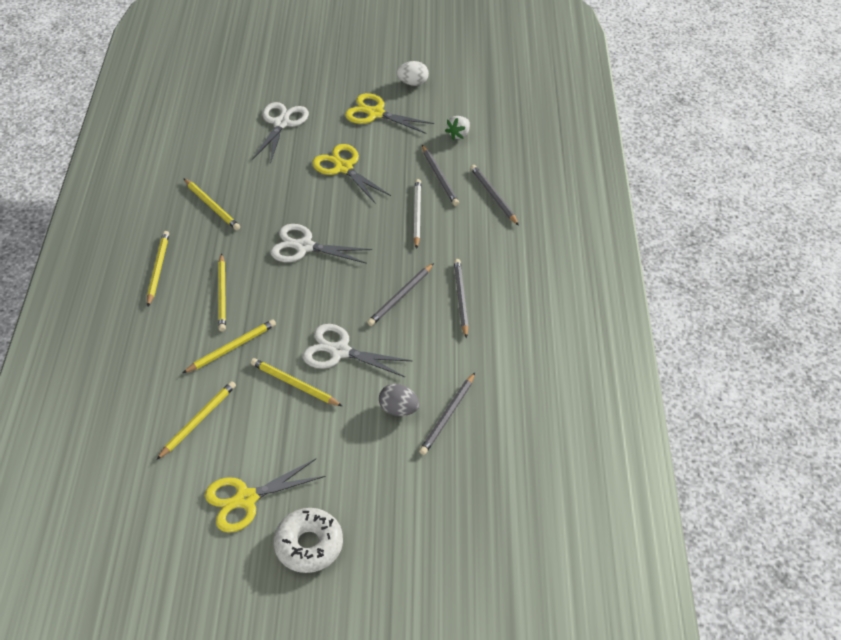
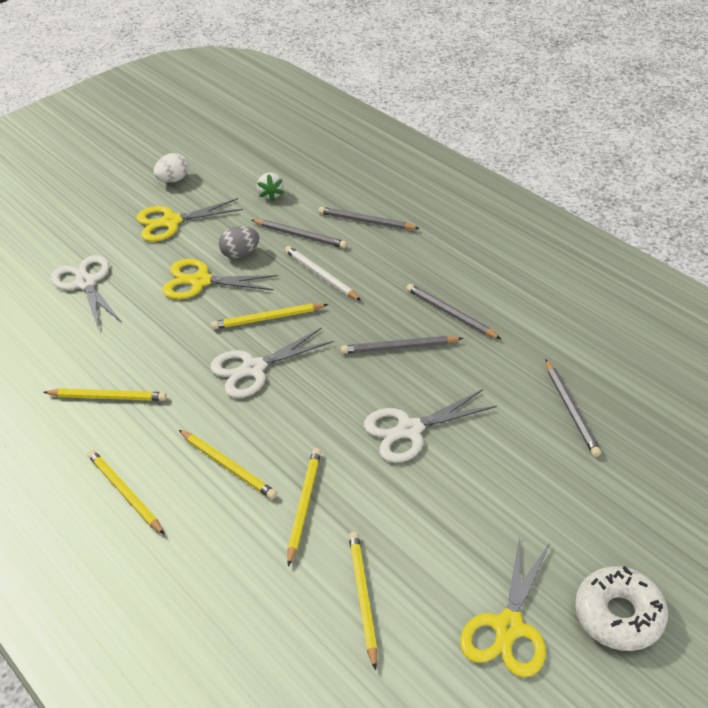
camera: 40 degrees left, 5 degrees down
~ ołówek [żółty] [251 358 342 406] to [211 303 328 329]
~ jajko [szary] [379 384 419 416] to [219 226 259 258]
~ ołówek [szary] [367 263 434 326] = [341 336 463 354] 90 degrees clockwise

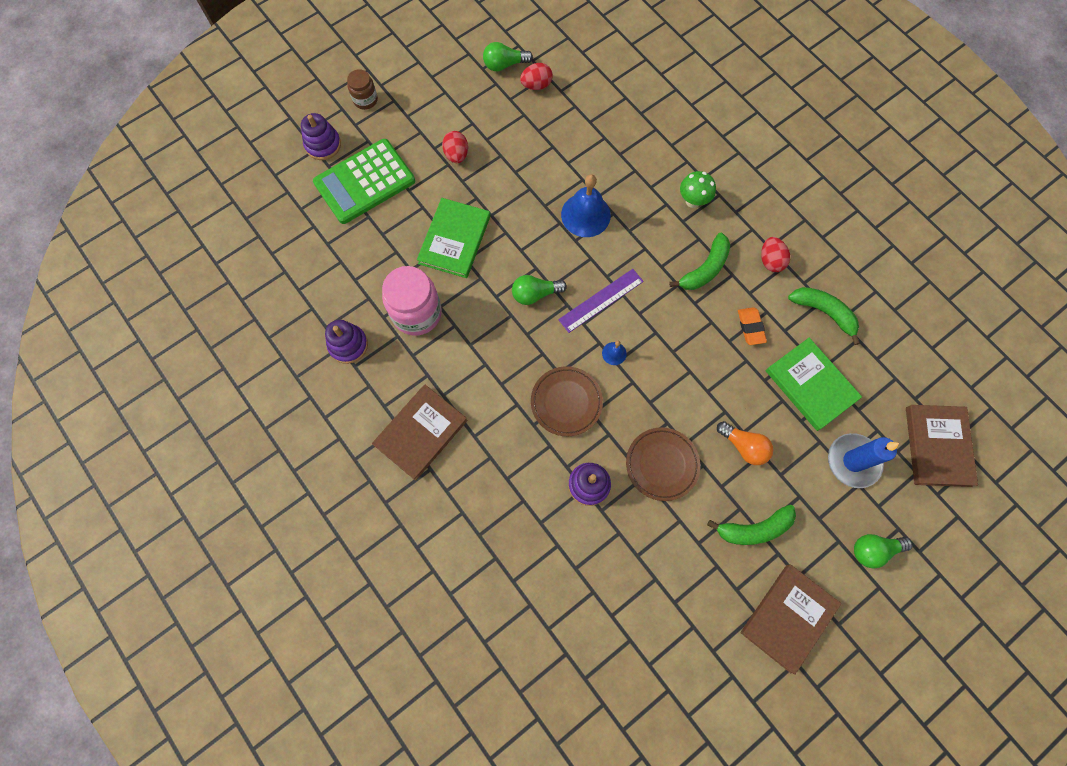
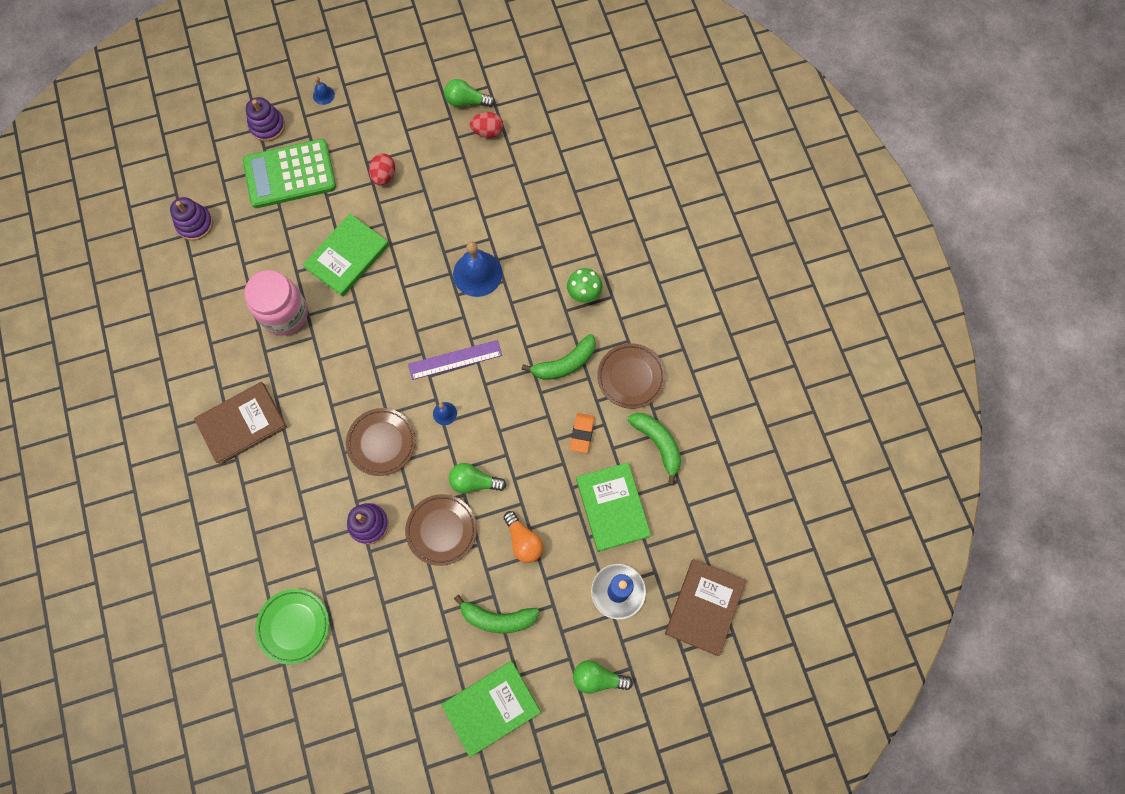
camera: 20 degrees right, 0 degrees up
+ talerz [zielony] [255 589 329 664]
~ zabawka nakładanka [fioletowy] [325 320 368 364] to [170 197 213 241]
~ żarówka [zielony] [512 275 567 305] to [449 463 507 493]
~ słoik [brązowy] [347 69 378 110] to dzwonek [niebieski] [313 77 335 105]
~ jajko [czerwony] [761 237 790 272] to talerz [brązowy] [597 343 666 409]
~ książka [brązowy] [741 565 841 675] to książka [zielony] [441 661 541 757]

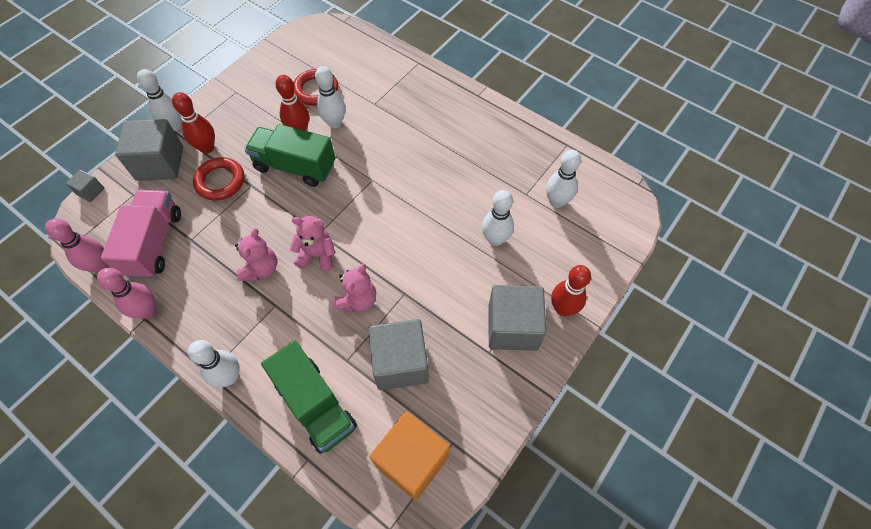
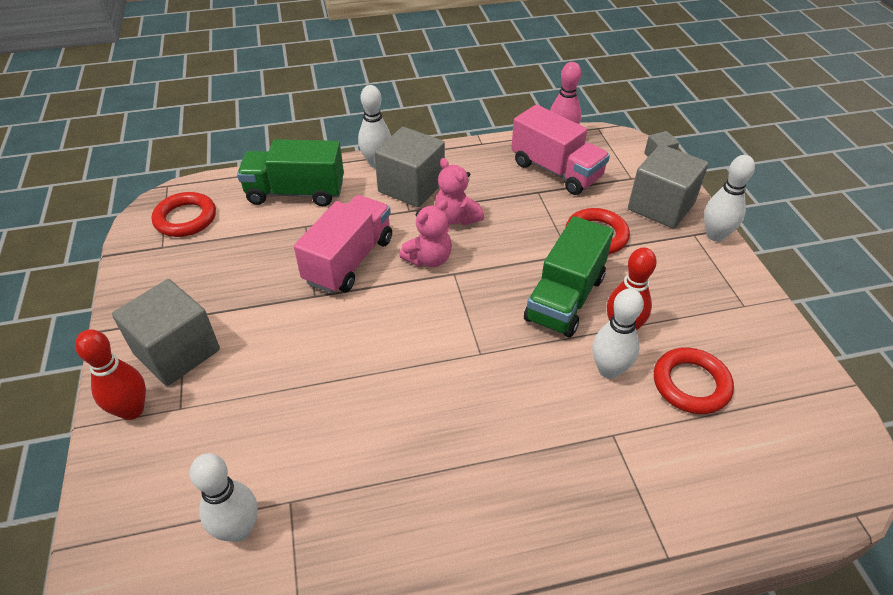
camera: 130 degrees right, 15 degrees down
- kręgiel [różowy] [97 268 156 319]
- kręgiel [czerwony] [172 92 215 153]
- kręgiel [biały] [482 190 514 246]
~ sześcian [szary] [368 319 429 390] to [374 127 445 207]
~ miś [różowy] [333 263 376 312] to ciężarówka [różowy] [294 195 392 294]
~ sześcian [pomarańczowy] [370 412 450 500] to pierścień [czerwony] [152 192 216 237]
~ ciężarówka [zielony] [245 124 335 187] = [524 216 614 337] 150 degrees clockwise

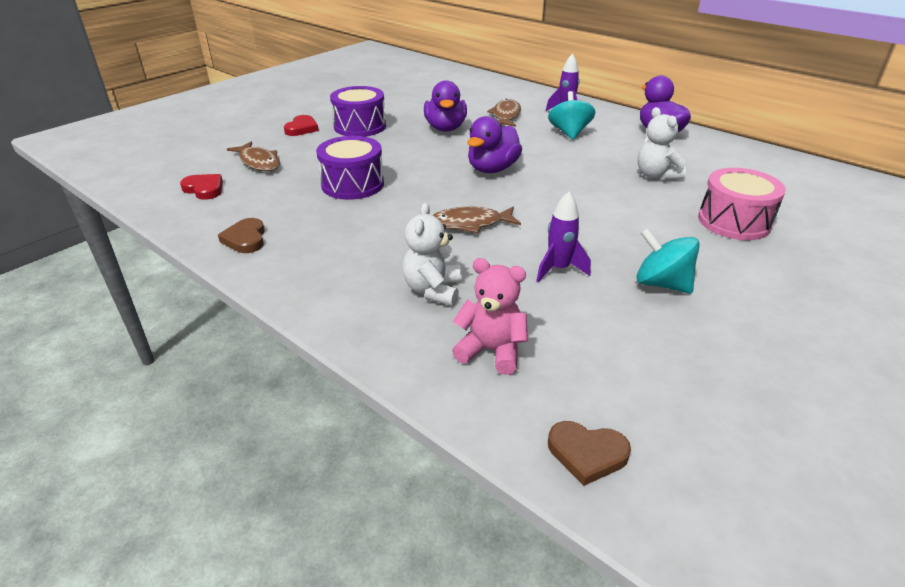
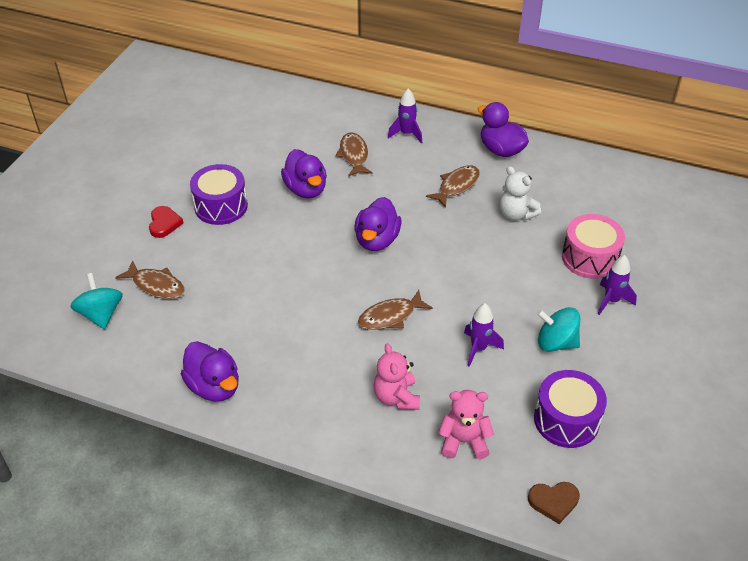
camera: 20 degrees left, 10 degrees up
- serce [czerwony] [180 174 223 200]
+ ryba [brązowy] [426 165 480 208]
+ rakieta [fioletowy] [598 255 637 315]
~ bęben [fioletowy] [316 136 384 200] to [534 370 607 448]
~ bączek [turkusowy] [548 91 596 140] to [70 273 123 329]
~ serce [brązowy] [218 218 265 253] to kaczka [fioletowy] [181 341 239 401]
~ miś [biały] [403 203 462 306] to miś [różowy] [374 343 420 410]

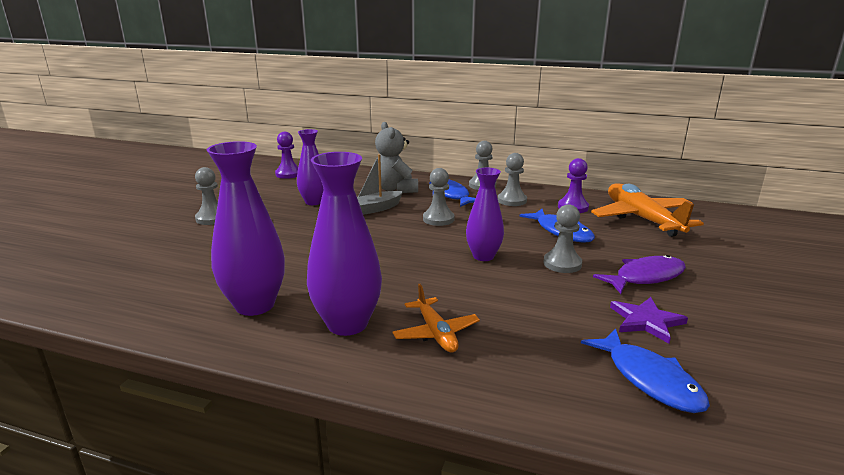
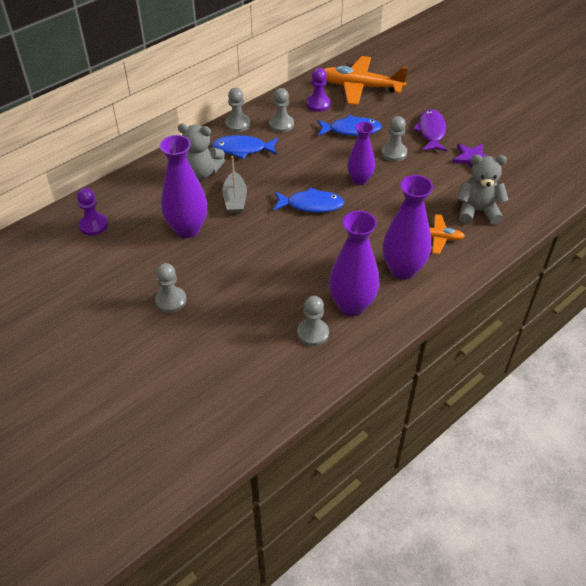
camera: 60 degrees left, 25 degrees up
+ miś [szary] [457 155 509 225]
~ pionek [szary] [423 168 454 226] to [297 296 329 346]
~ ryba [niebieski] [581 329 710 413] to [273 187 345 213]
~ wazon [fioletowy] [297 129 324 205] = [160 135 207 238] x1.54

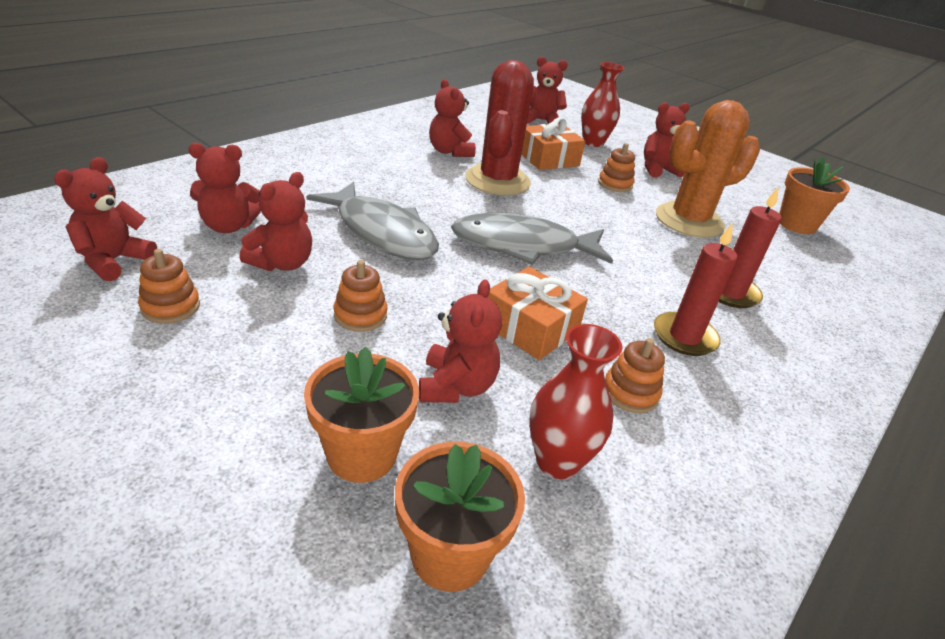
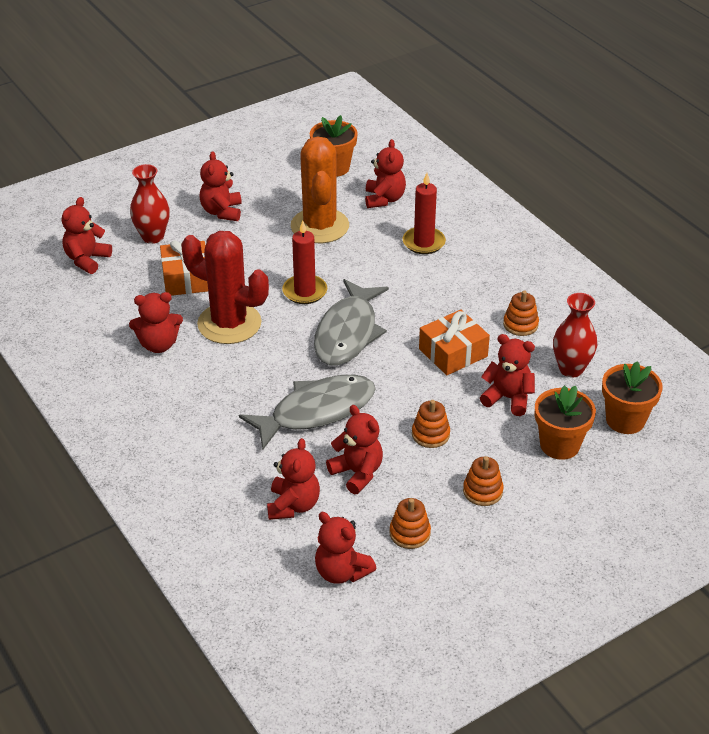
camera: 70 degrees left, 5 degrees up
+ miś [czerwony] [365 139 406 208]
~ zabawka nakładanka [pomarańczowy] [598 143 635 192] to [463 456 504 506]
~ świeca [czerwony] [654 223 737 356] to [282 220 327 304]

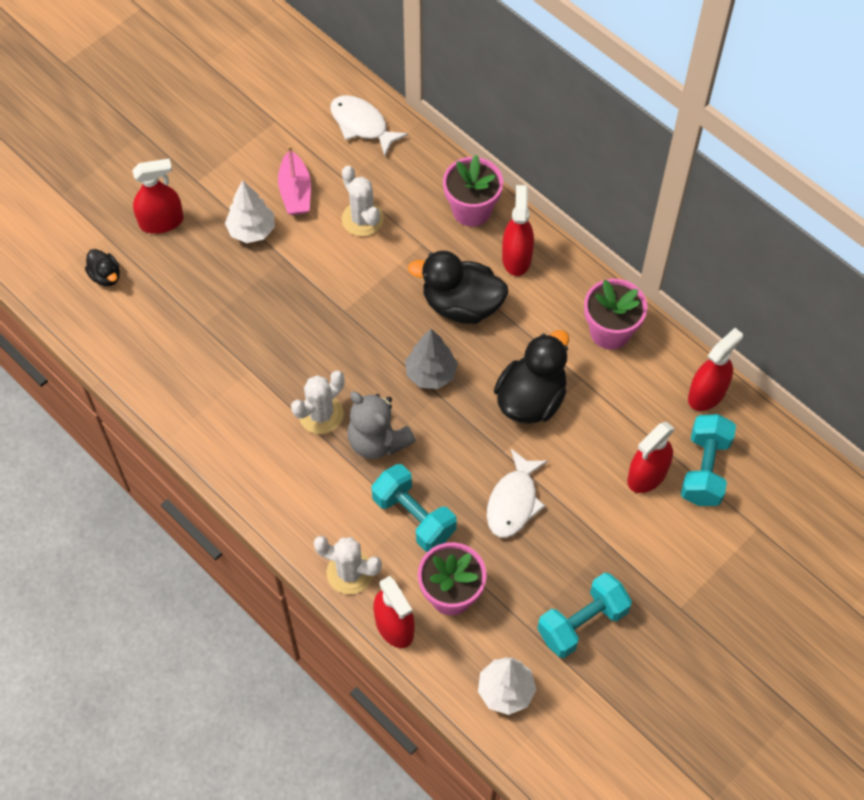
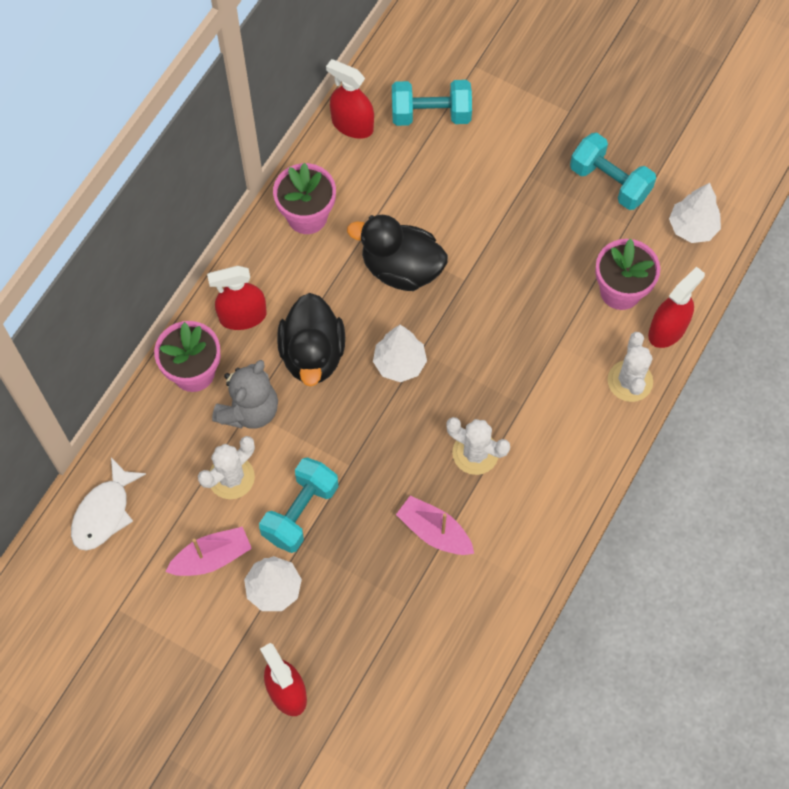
camera: 105 degrees left, 5 degrees up
- kaczka [czarny] [85 249 120 286]
- ryba [biały] [487 449 548 538]
- spryskiwacz [czerwony] [627 422 675 493]
+ łódka [różowy] [396 496 474 555]
~ miś [szary] [347 391 416 459] to [212 360 278 429]
~ hantel [turkusowy] [371 464 457 552] to [259 457 339 553]
~ drzewko [szary] [405 329 458 389] to drzewko [biały] [373 325 427 382]

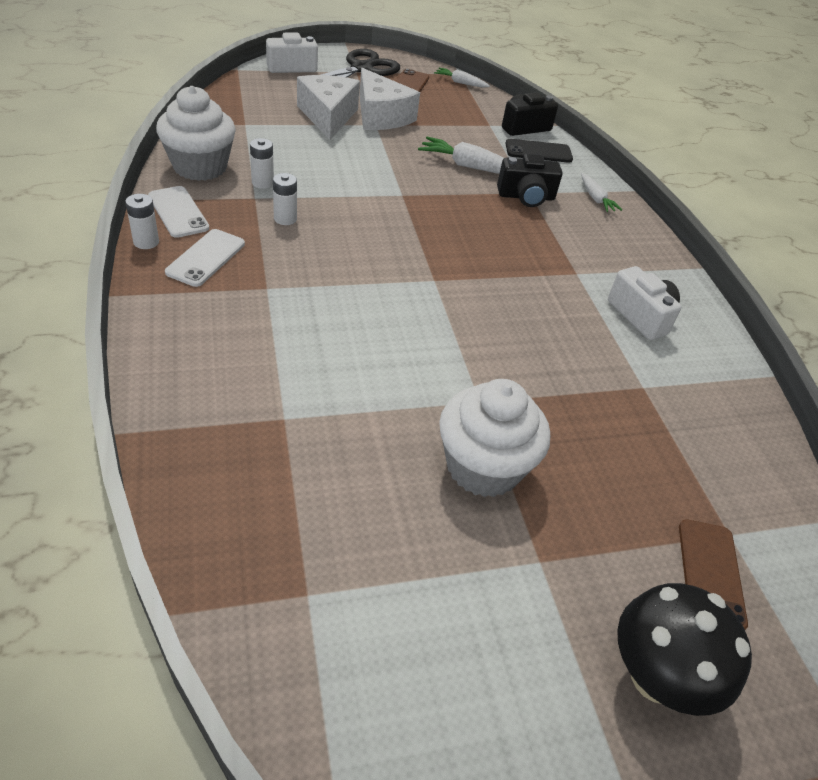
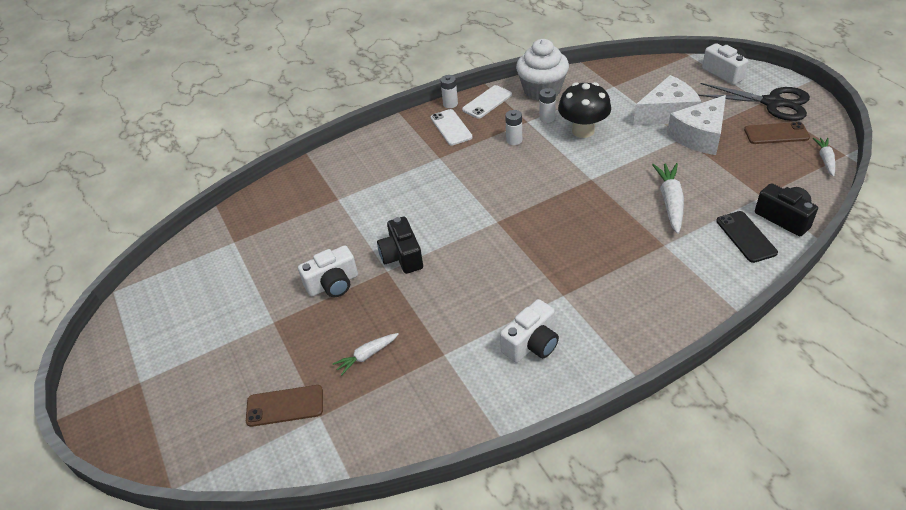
camera: 85 degrees right, 0 degrees up
~ aparat fotograficzny [czarny] [497 154 562 207] to [377 217 423 274]
~ marchewka [biały] [581 173 622 212] to [333 333 399 376]
~ grzyb [czarny] [617 583 752 716] to [558 82 611 138]
~ muffinka [biały] [439 379 550 497] to aparat fotograficzny [biały] [298 245 358 297]
~ telefon [biały] [165 229 245 287] = [431 109 473 146] 60 degrees clockwise

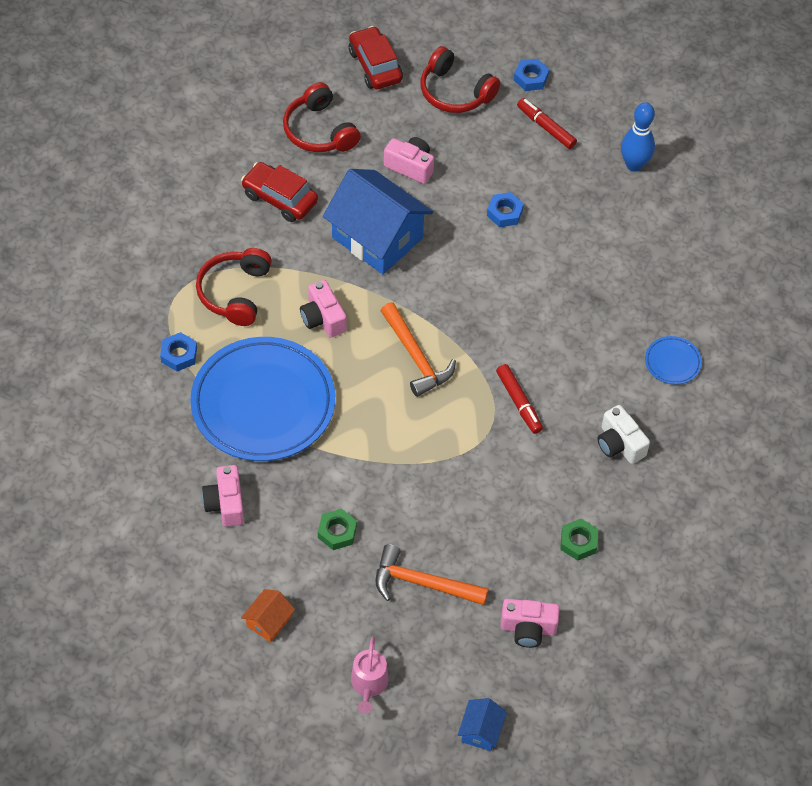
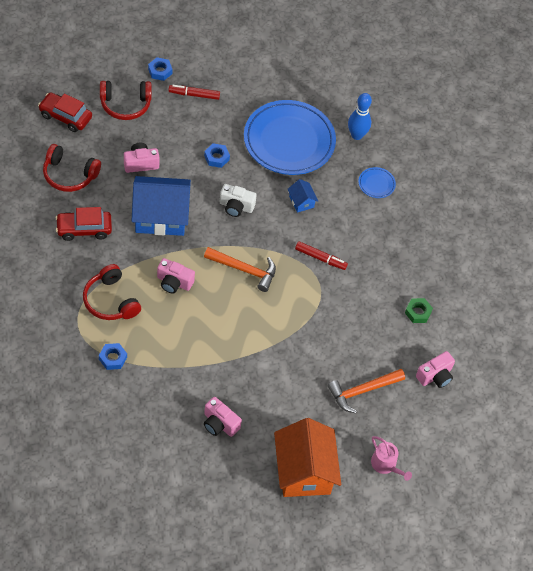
camera: 45 degrees left, 0 degrees up
- nakrętka [zielony] [318 509 357 550]
~ talerz [niebieski] [190 337 335 461] to [244 100 336 175]
~ domek [niebieski] [458 698 507 751] to [288 179 318 213]
~ aparat fotograficzny [biały] [597 405 650 464] to [220 184 257 217]
~ kręgiel [niebieski] [621 102 655 172] to [348 93 372 140]
~ domek [pomarańczowy] [241 589 295 642] = [274 418 341 497] x2.27

